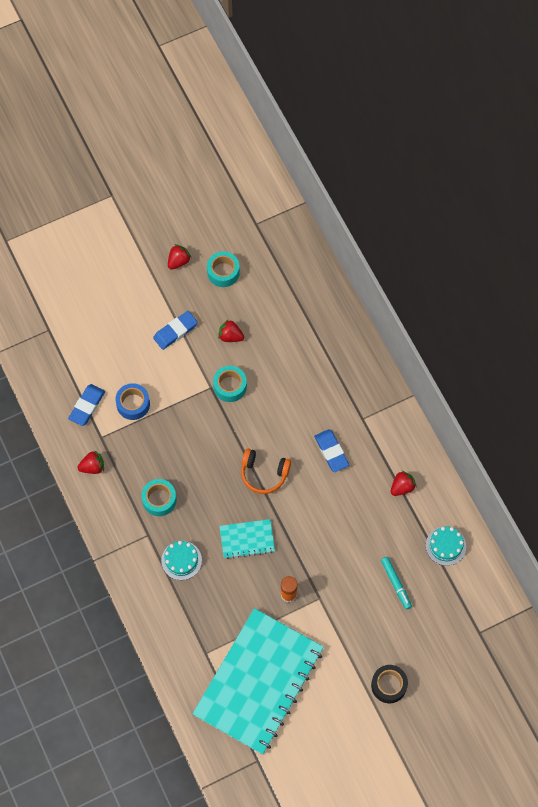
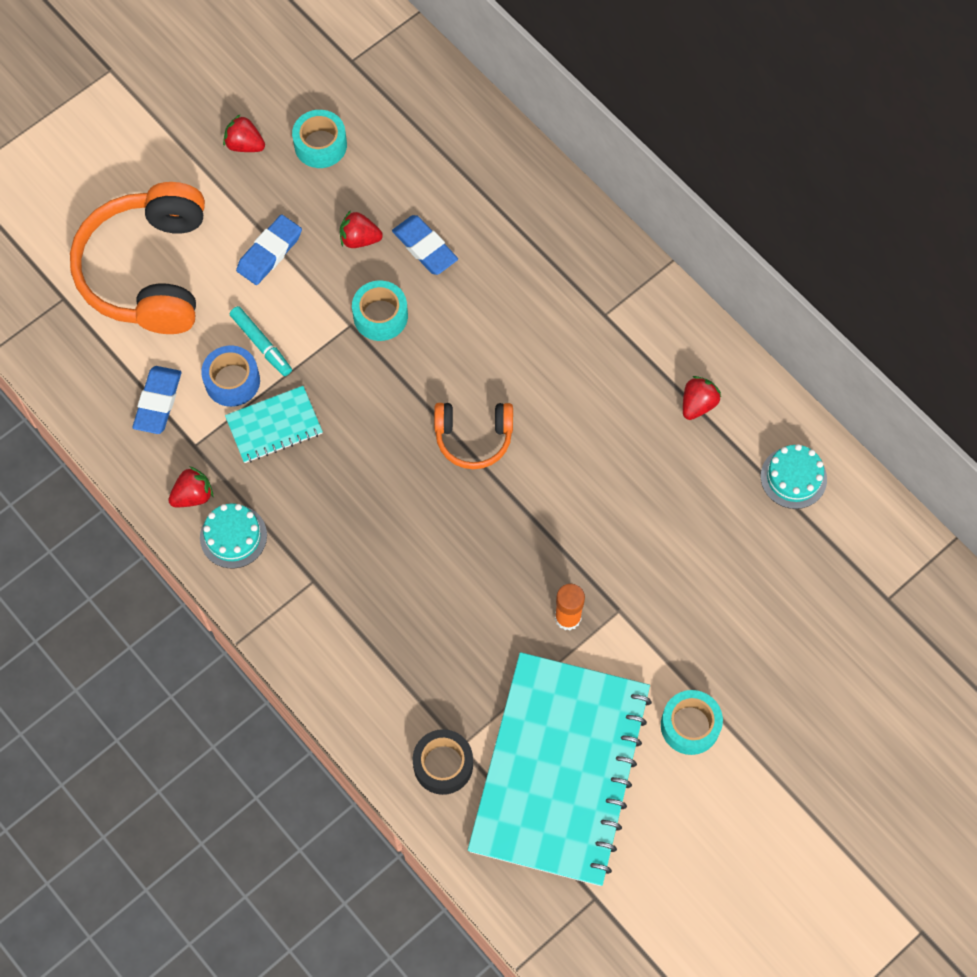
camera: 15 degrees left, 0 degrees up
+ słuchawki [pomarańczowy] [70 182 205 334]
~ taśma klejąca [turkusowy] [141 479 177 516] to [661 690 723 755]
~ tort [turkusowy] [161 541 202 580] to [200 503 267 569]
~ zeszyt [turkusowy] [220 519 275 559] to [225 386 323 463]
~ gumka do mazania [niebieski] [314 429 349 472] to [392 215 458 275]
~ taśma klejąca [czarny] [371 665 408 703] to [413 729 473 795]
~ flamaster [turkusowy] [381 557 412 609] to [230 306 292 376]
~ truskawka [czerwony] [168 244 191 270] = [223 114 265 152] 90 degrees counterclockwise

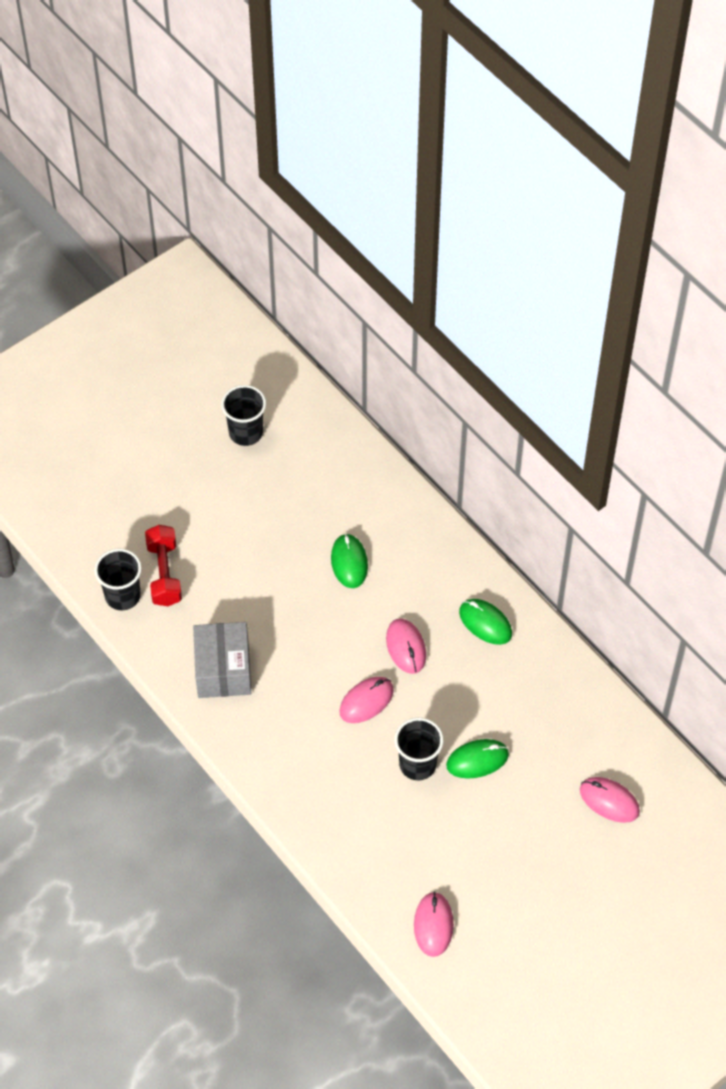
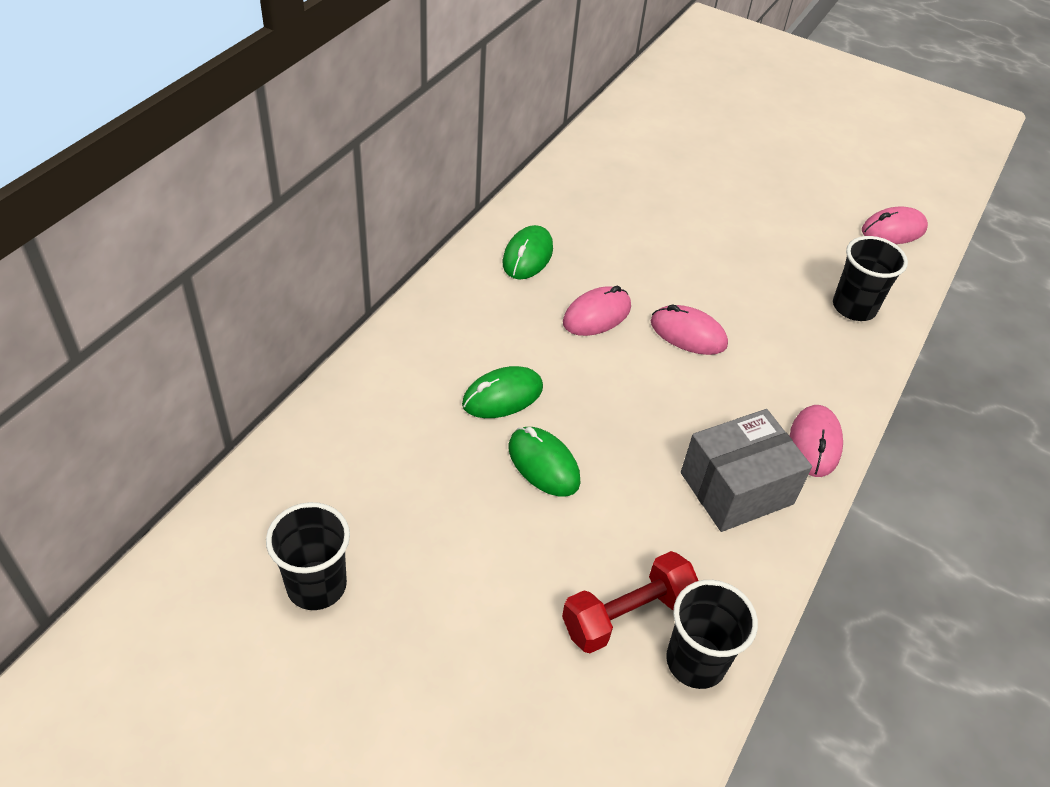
camera: 115 degrees left, 10 degrees down
~ szklanka [czarny] [394 718 444 780] to [833 236 908 321]
~ myszka [zielony] [446 739 509 779] to [509 427 581 496]
~ myszka [różowy] [580 777 640 823] to [790 405 843 477]

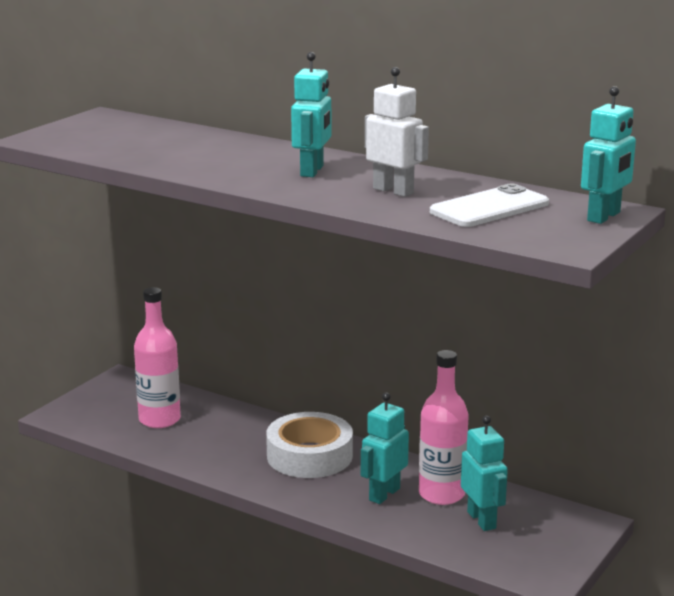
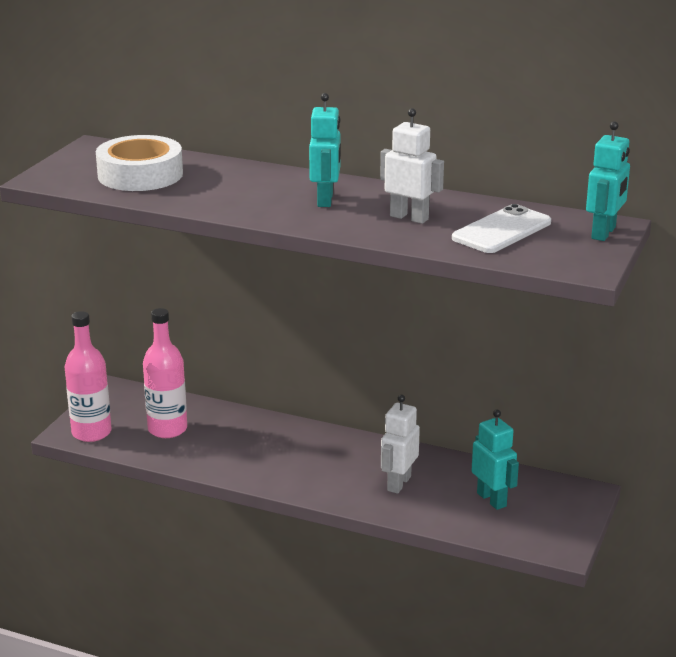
camera: 10 degrees left, 5 degrees up
~ taśma klejąca [biały] [266 412 353 478] to [96 135 183 191]
~ butelka [różowy] [419 350 469 505] to [65 311 112 442]
~ robot [turkusowy] [361 392 409 504] to robot [biały] [381 395 420 494]

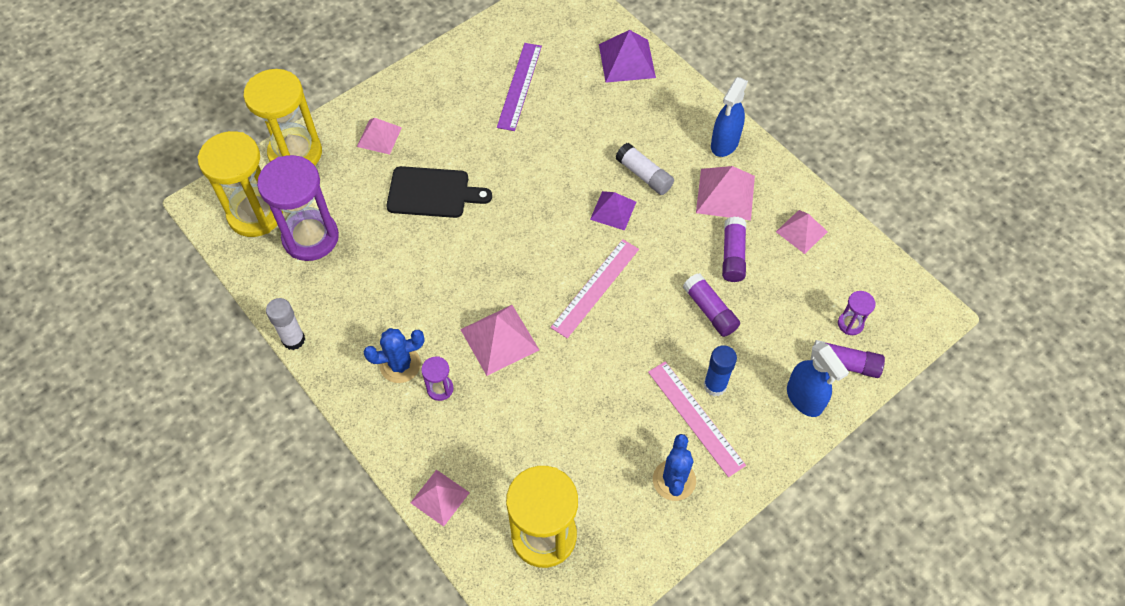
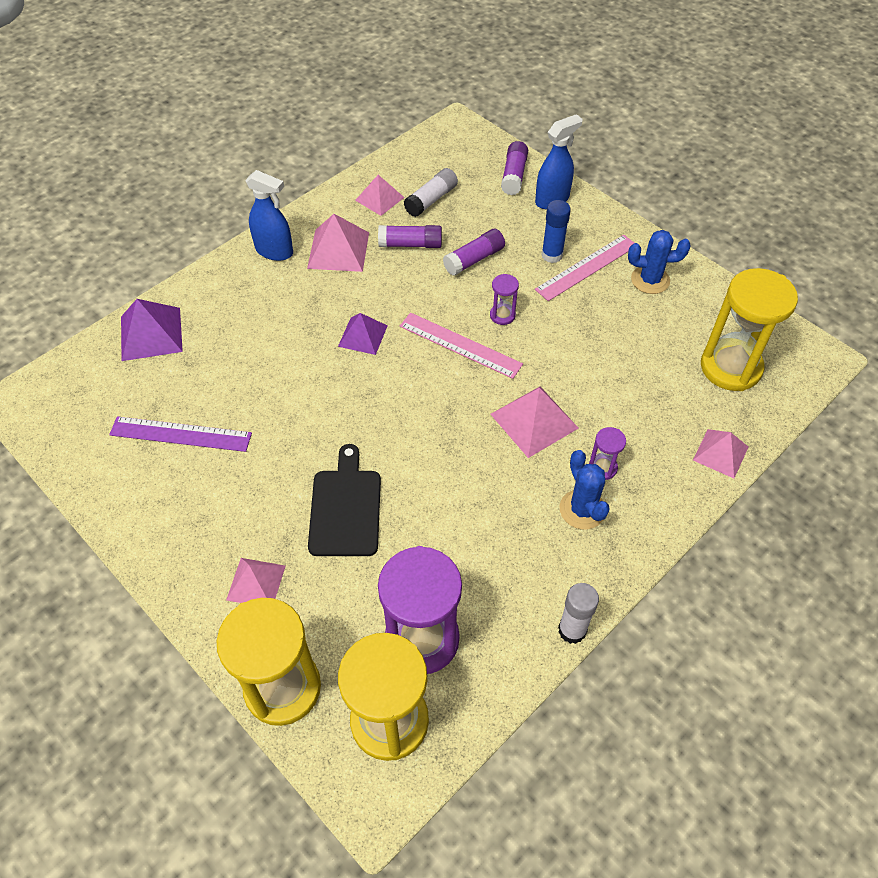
camera: 95 degrees left, 5 degrees down
~ klej w sztyfcie [biały] [616 143 674 195] to [404 168 458 217]
~ klepsydra [fioletowy] [838 291 875 335] to [490 274 519 325]

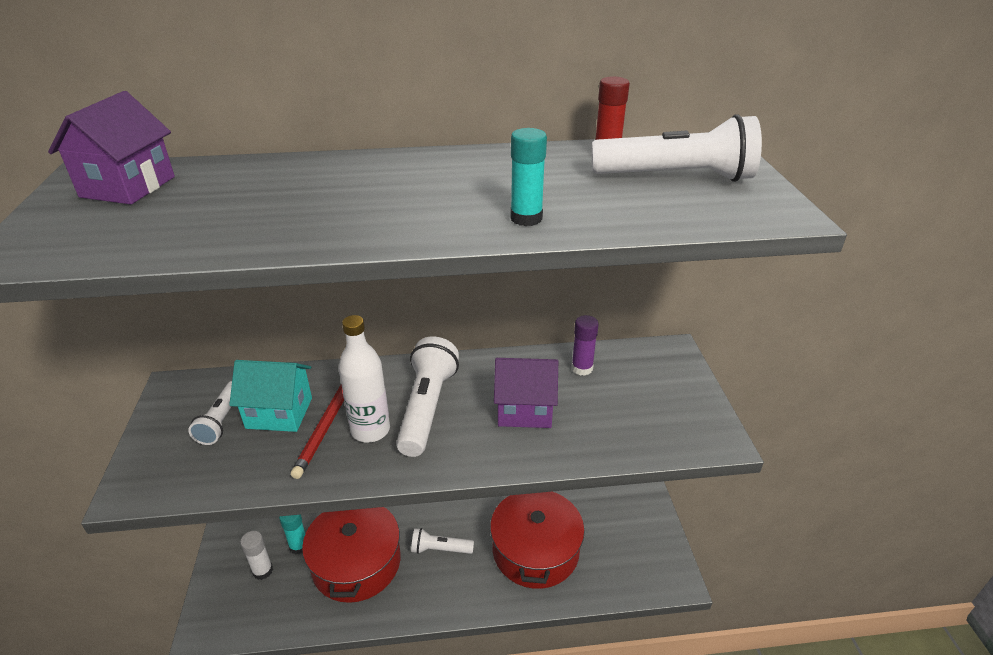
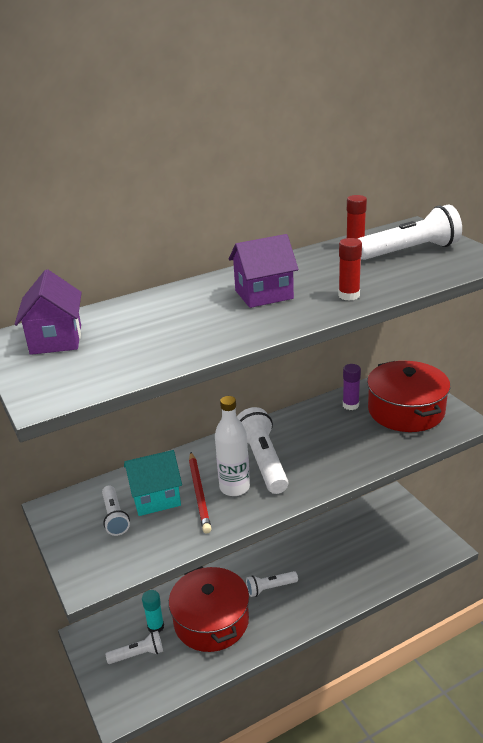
camera: 20 degrees left, 5 degrees down
~ garnek [czerwony] [490 492 585 589] to [367 361 450 432]
~ domek [fioletowy] [494 358 558 428] to [229 234 299 308]
~ klej w sztyfcie [biały] [240 531 273 580] to latarka [biały] [105 631 163 664]
~ klej w sztyfcie [turkusowy] [510 128 547 226] to klej w sztyfcie [czerwony] [338 238 362 301]

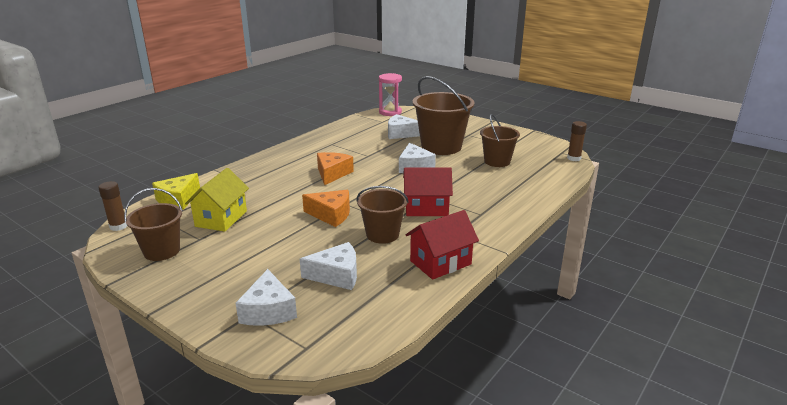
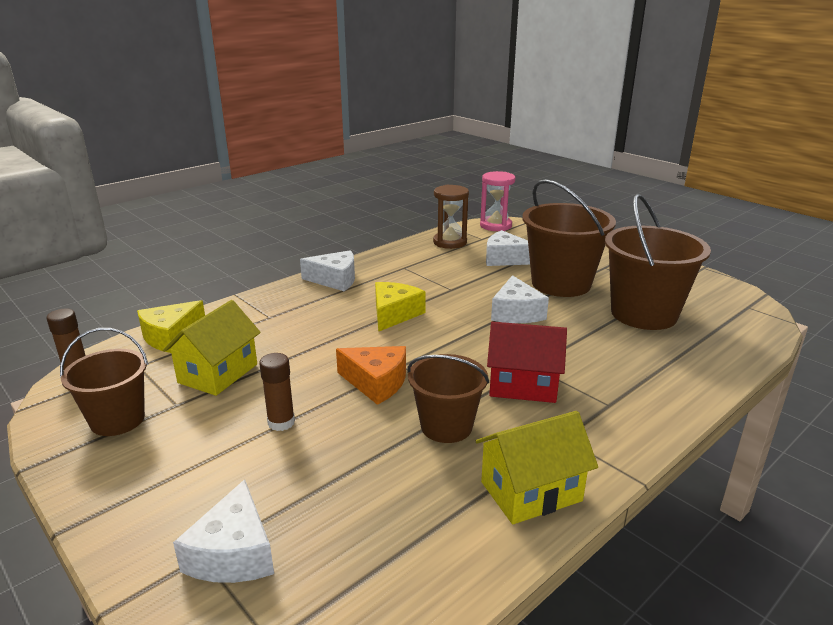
camera: 10 degrees right, 0 degrees up
+ klepsydra [brązowy] [433 185 469 249]
~ ser [biały] [300 242 357 290] to [300 250 355 291]
~ klej w sztyfcie [brązowy] [567 121 587 161] to [259 353 295 431]
~ ser [pomarańczowy] [317 152 354 185] to ser [żółty] [375 282 426 332]
~ domek [czerwony] [406 210 479 280] to domek [żółty] [476 411 598 524]
~ wiadro [brązowy] [480 114 520 167] = [605 194 711 330] x1.63

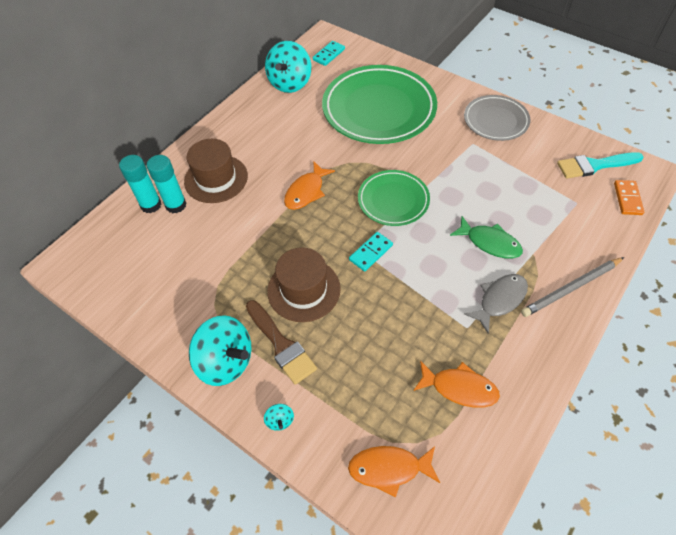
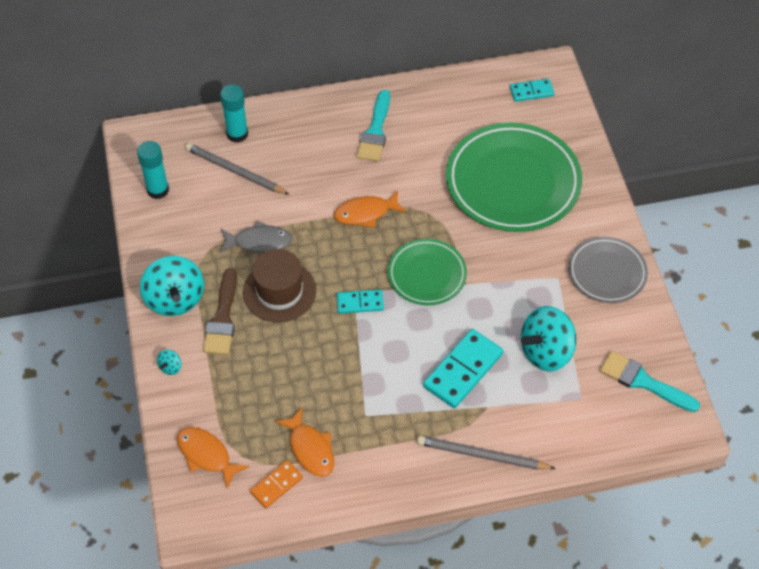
camera: 40 degrees right, 0 degrees up
- kapelusz [brązowy] [184 139 248 203]
+ ołówek [szary] [185 143 290 195]
+ pędzel [turkusowy] [356 90 390 162]
~ klej w sztyfcie [turkusowy] [147 155 187 213] to [137 141 169 199]
~ bączek [turkusowy] [265 41 311 93] to [521 306 576 371]
~ ryba [szary] [464 274 528 334] to [220 221 293 253]
~ kostka domina [pomarańczowy] [614 180 644 215] to [250 460 303 508]
~ ryba [zielony] [450 216 523 259] to kostka domina [turkusowy] [423 329 503 408]

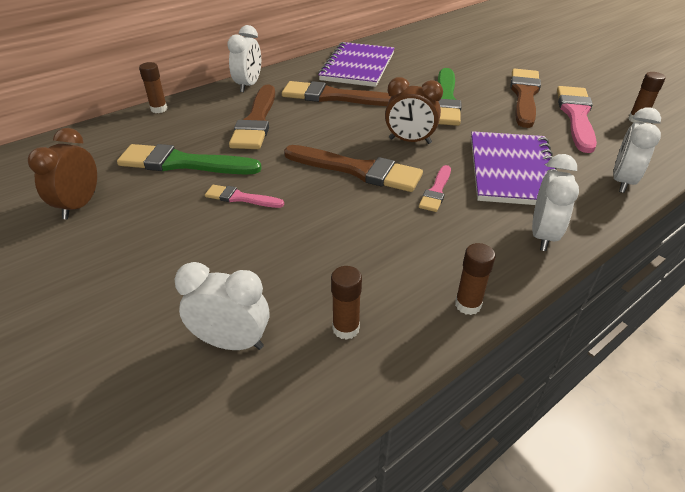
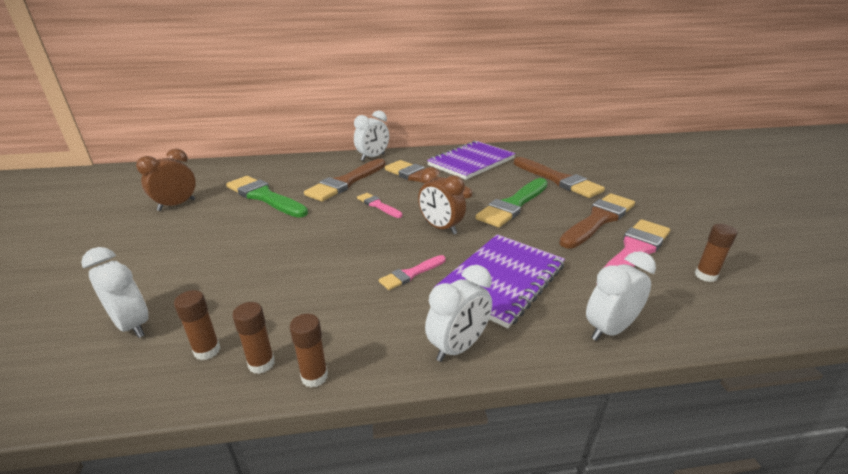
camera: 30 degrees right, 10 degrees down
~ klej w sztyfcie [brązowy] [139 62 168 113] to [232 302 275 374]
~ pędzel [różowy] [205 185 284 208] to [357 193 402 218]
~ pędzel [brązowy] [284 145 423 192] to [514 157 605 198]

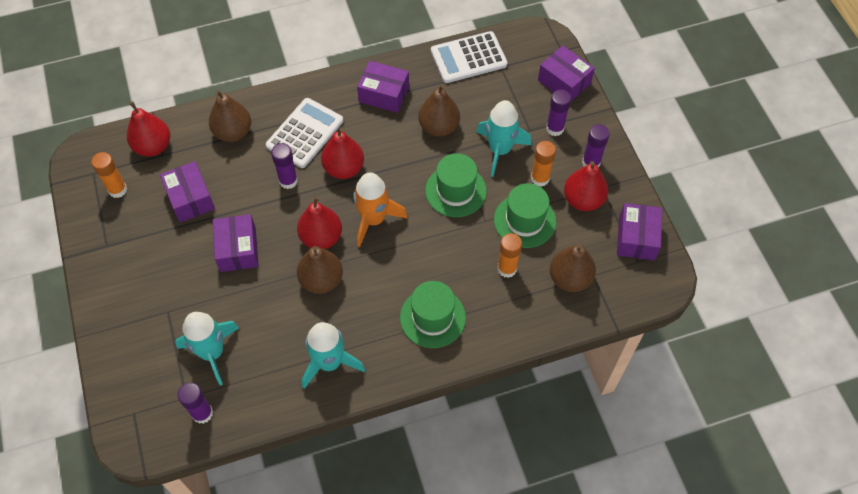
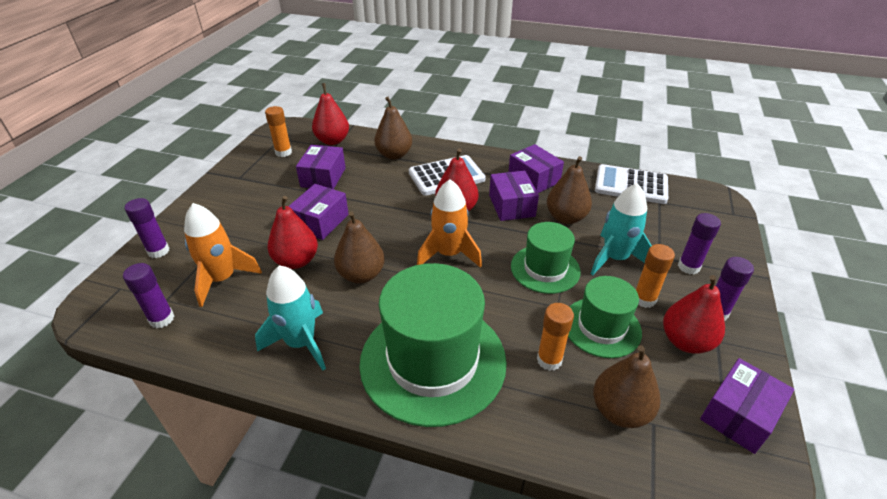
camera: 35 degrees right, 20 degrees down
~ klej w sztyfcie [fioletowy] [271 143 298 189] to [125 198 169 258]
~ gruszka [czerwony] [297 196 342 249] to [268 196 318 269]
~ pudełko [fioletowy] [538 45 595 101] to [489 171 539 221]
~ rakieta [turkusowy] [175 312 239 385] to rakieta [pomarańczowy] [184 203 262 307]
~ kapelusz [zielony] [400 281 466 348] = [359 263 507 427] x1.78

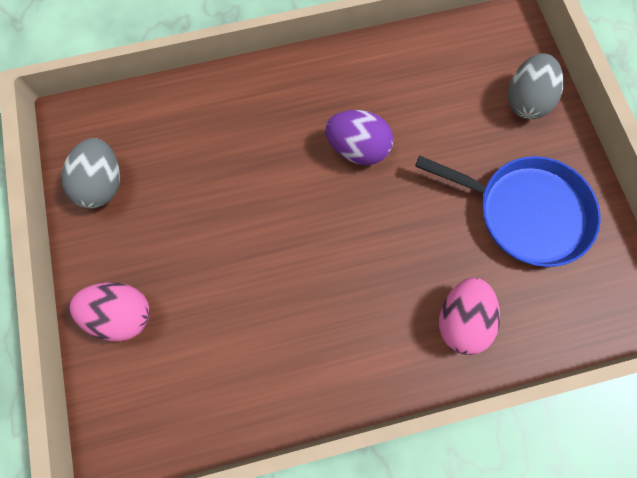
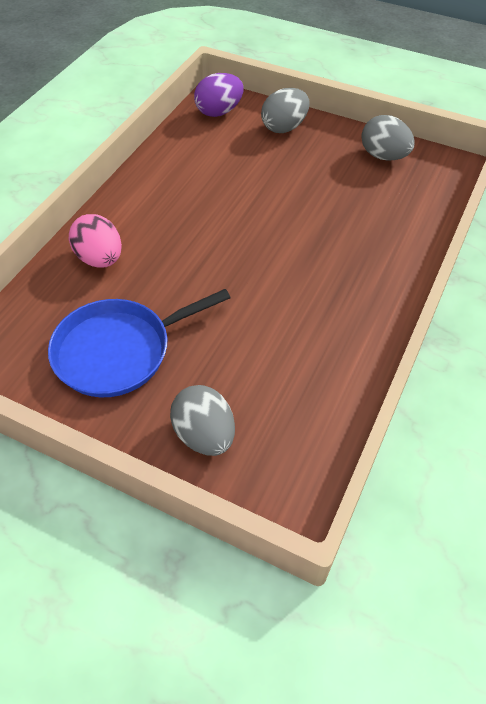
camera: 130 degrees right, 20 degrees down
~ jajko [fioletowy] [325 110 393 165] to [194 73 243 117]
~ jajko [różowy] [69 282 150 341] to jajko [szary] [261 88 310 133]

